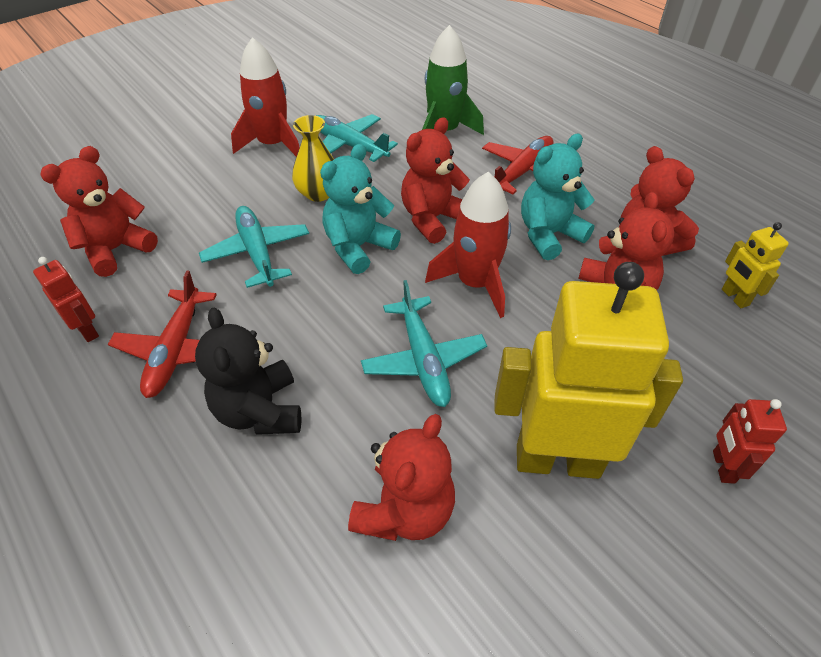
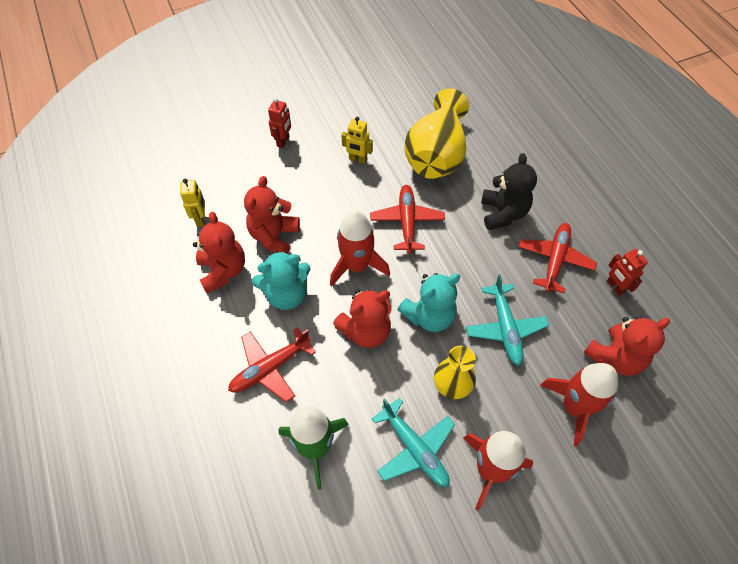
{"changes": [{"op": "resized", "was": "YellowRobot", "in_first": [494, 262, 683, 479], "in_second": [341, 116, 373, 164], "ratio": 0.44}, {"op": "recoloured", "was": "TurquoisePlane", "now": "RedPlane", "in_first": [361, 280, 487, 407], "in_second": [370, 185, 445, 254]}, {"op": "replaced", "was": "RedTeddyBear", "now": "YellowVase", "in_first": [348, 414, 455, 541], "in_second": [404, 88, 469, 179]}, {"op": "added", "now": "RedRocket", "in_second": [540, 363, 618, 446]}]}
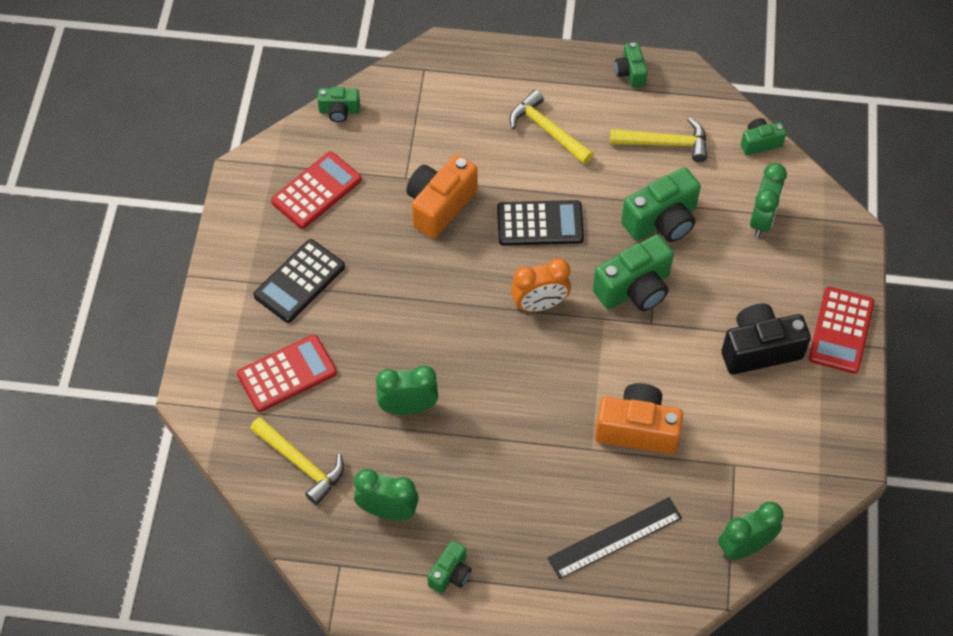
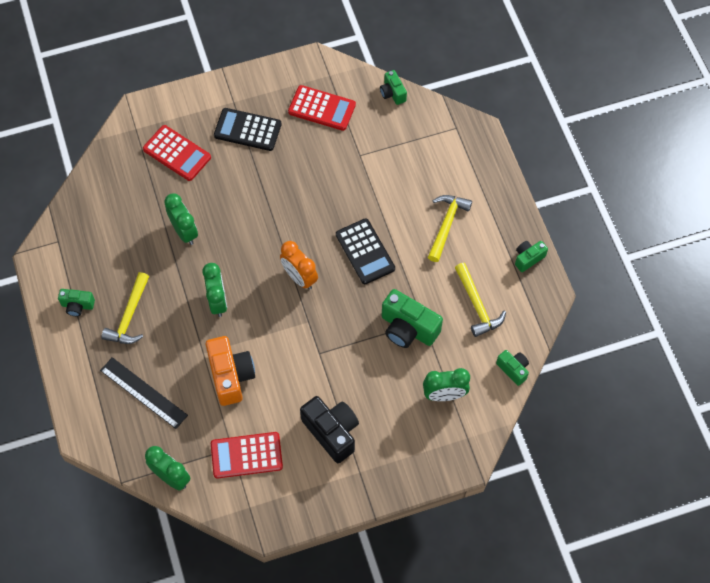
{"changes": [{"op": "removed", "was": "OrangeCamera", "in_first": [406, 154, 478, 239]}, {"op": "removed", "was": "GreenCamera", "in_first": [593, 234, 674, 311]}, {"op": "moved", "was": "RedCalculator", "in_first": [809, 287, 874, 374], "in_second": [211, 432, 283, 479]}, {"op": "moved", "was": "YellowHammer", "in_first": [250, 417, 344, 505], "in_second": [102, 272, 149, 344]}, {"op": "moved", "was": "GreenClock", "in_first": [354, 469, 419, 520], "in_second": [202, 263, 227, 317]}]}
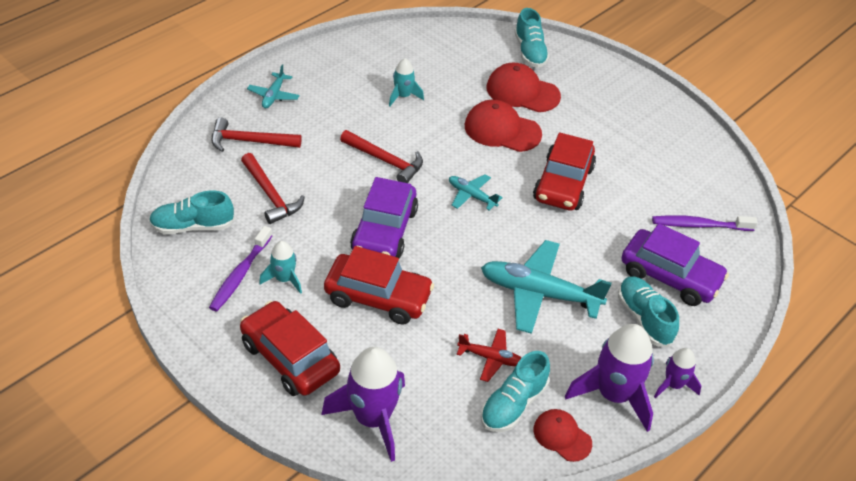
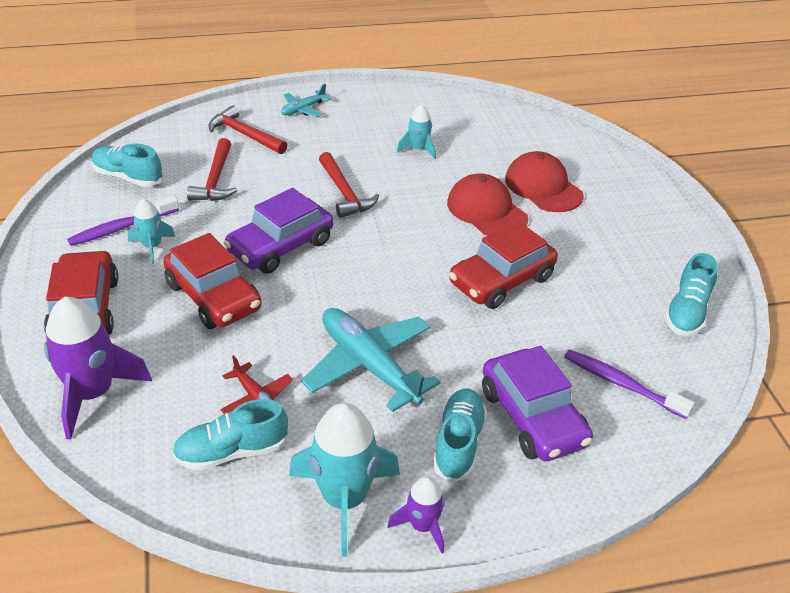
{"changes": [{"op": "moved", "was": "TurquoiseShoe", "in_first": [514, 8, 550, 68], "in_second": [665, 253, 718, 336]}, {"op": "removed", "was": "TurquoisePlane", "in_first": [449, 174, 503, 210]}, {"op": "recoloured", "was": "PurpleRocket", "now": "TurquoiseRocket", "in_first": [565, 324, 654, 432], "in_second": [289, 403, 400, 557]}, {"op": "removed", "was": "RedCap", "in_first": [533, 409, 592, 462]}]}
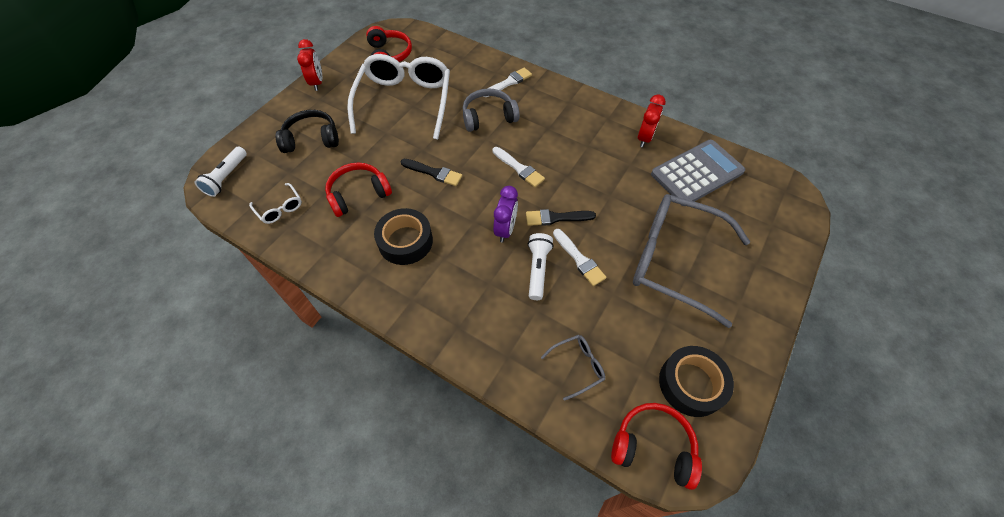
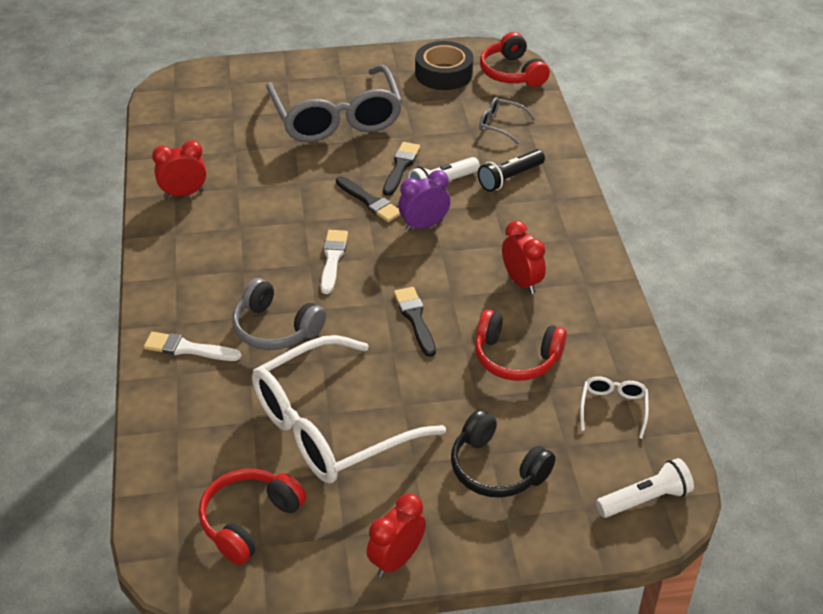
{"changes": [{"op": "removed", "was": "GreyCalculator", "in_first": [651, 140, 745, 206]}, {"op": "replaced", "was": "BlackTape", "now": "RedClock", "in_first": [374, 208, 433, 265], "in_second": [502, 221, 546, 294]}, {"op": "recoloured", "was": "WhiteBrush", "now": "BlackBrush", "in_first": [553, 229, 606, 286], "in_second": [383, 142, 420, 196]}, {"op": "added", "now": "BlackFlashlight", "in_second": [478, 149, 545, 192]}]}
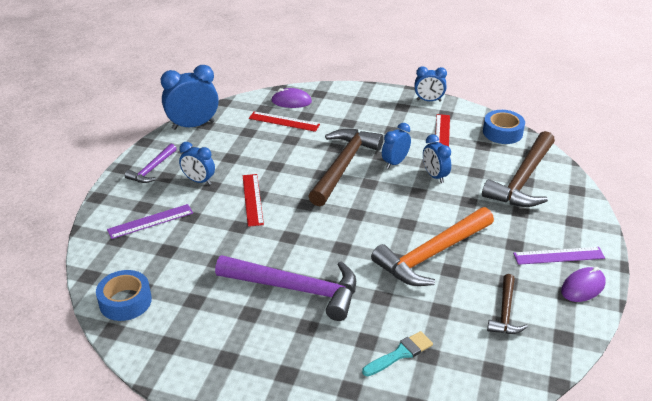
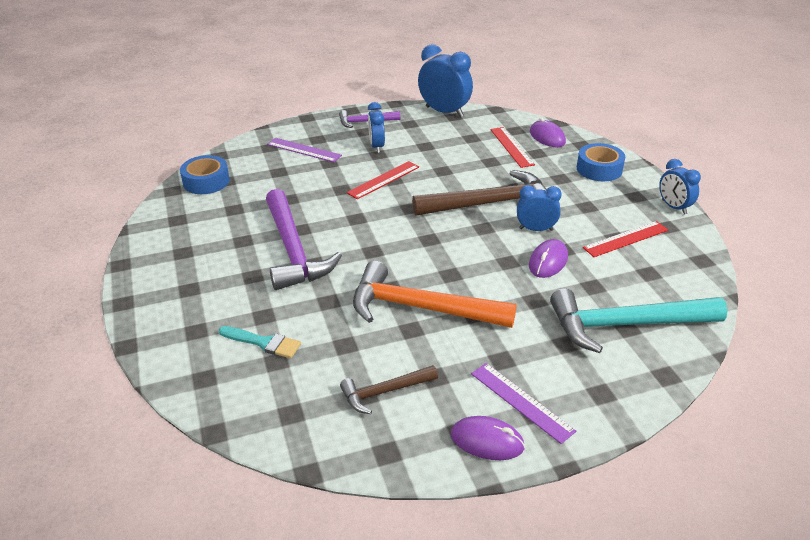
{"changes": [{"op": "moved", "was": "BlueTape", "in_first": [483, 110, 525, 144], "in_second": [577, 143, 625, 181]}, {"op": "recoloured", "was": "BrownHammer", "now": "TurquoiseHammer", "in_first": [482, 131, 555, 207], "in_second": [550, 288, 727, 353]}, {"op": "replaced", "was": "BlueClock", "now": "PurpleMouse", "in_first": [423, 134, 451, 183], "in_second": [529, 239, 568, 278]}]}
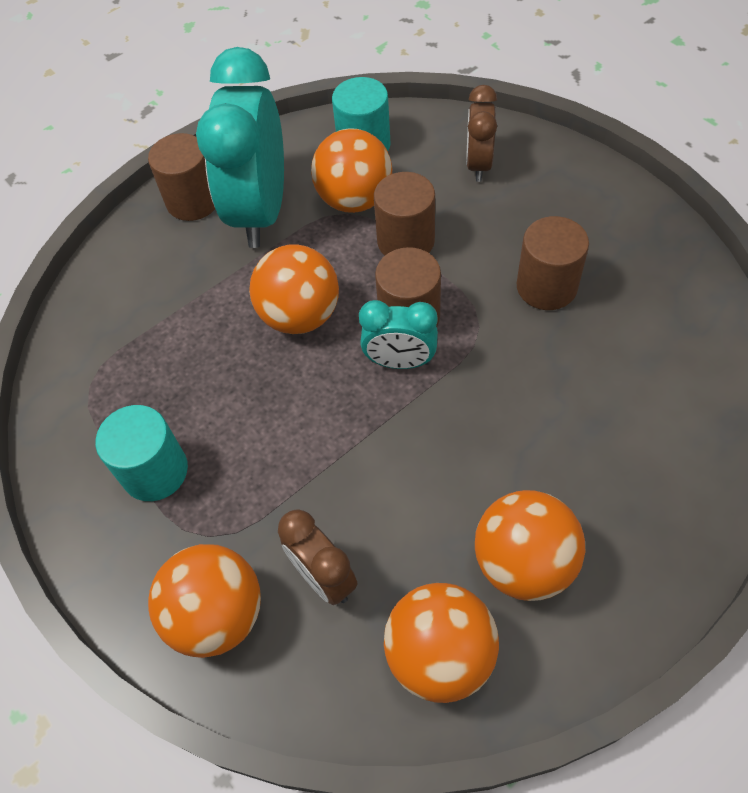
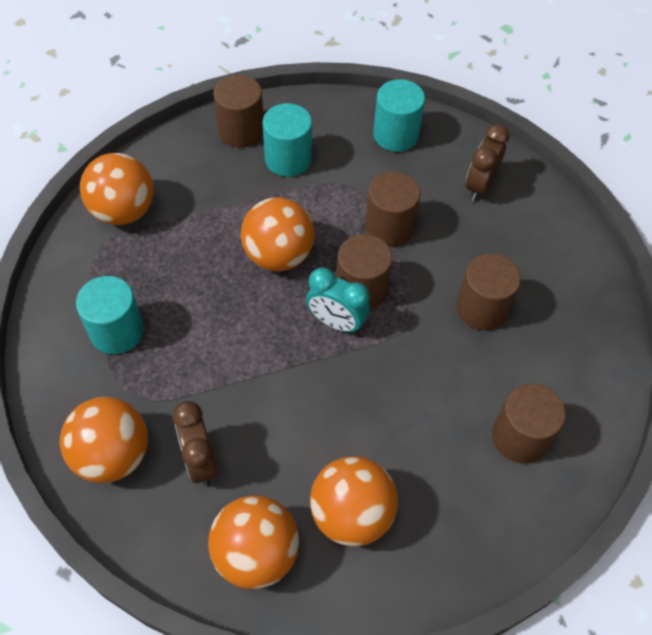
{"changes": [{"op": "replaced", "was": "TurquoiseClock", "now": "TurquoiseCylinder", "in_first": [196, 47, 284, 248], "in_second": [263, 103, 312, 177]}, {"op": "moved", "was": "OrangeBall", "in_first": [311, 128, 392, 213], "in_second": [80, 153, 153, 225]}, {"op": "added", "now": "BrownCylinder", "in_second": [492, 384, 566, 463]}]}
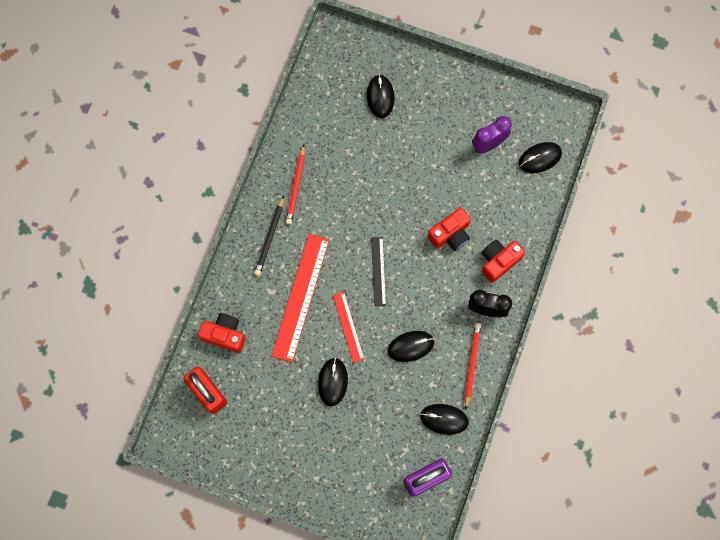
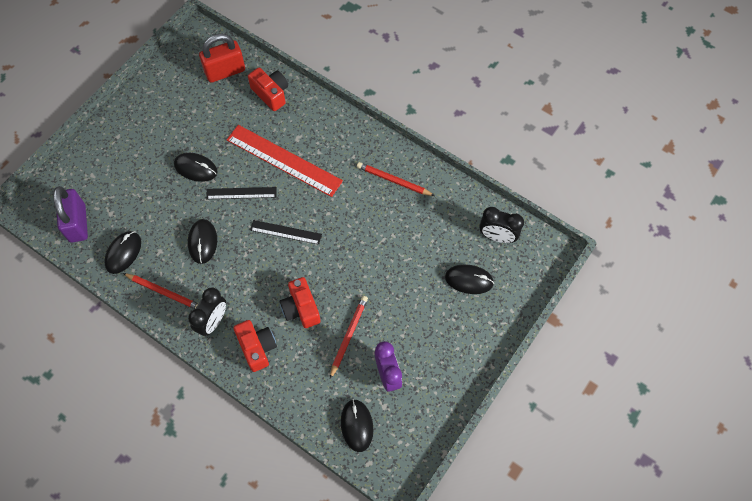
{"changes": [{"op": "removed", "was": "BlackPencil", "in_first": [254, 196, 284, 276]}, {"op": "recoloured", "was": "RedRuler", "now": "BlackRuler", "in_first": [333, 292, 364, 363], "in_second": [206, 187, 277, 199]}, {"op": "turned", "was": "RedCamera", "in_first": [198, 313, 246, 353], "in_second": [248, 67, 288, 111], "clockwise": -75}, {"op": "added", "now": "BlackClock", "in_second": [479, 207, 524, 243]}, {"op": "added", "now": "RedPencil", "in_second": [330, 296, 368, 379]}]}
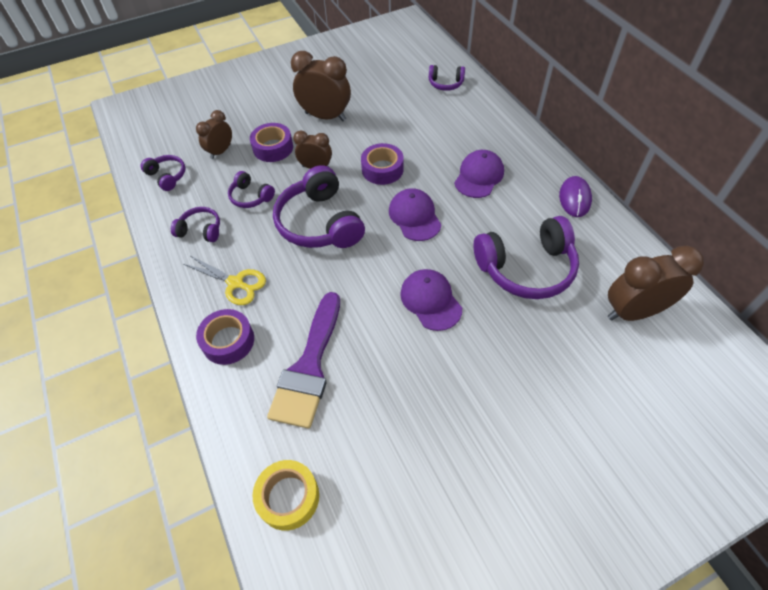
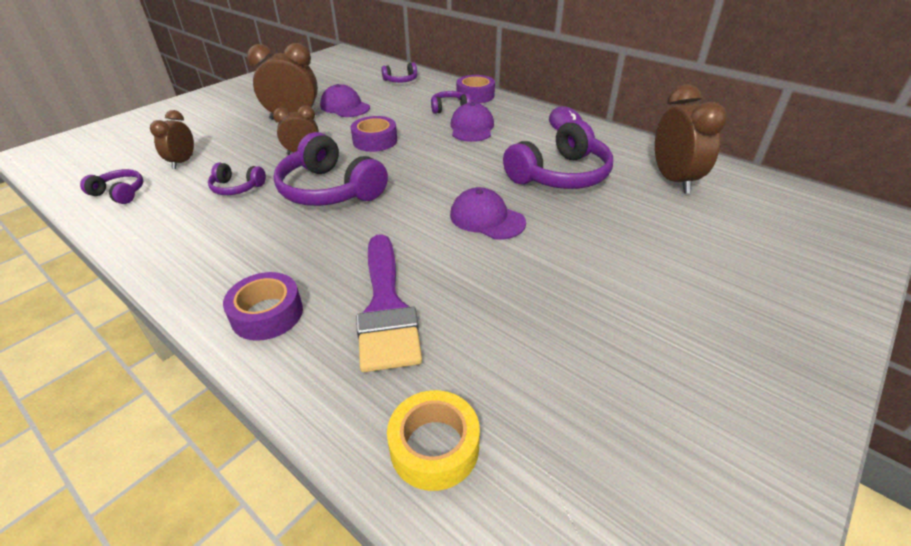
{"changes": [{"op": "moved", "was": "PurpleTape", "in_first": [250, 123, 293, 162], "in_second": [457, 75, 495, 103]}, {"op": "moved", "was": "PurpleCap", "in_first": [389, 188, 442, 241], "in_second": [320, 84, 370, 117]}, {"op": "moved", "was": "PurpleHeadphones", "in_first": [171, 207, 220, 242], "in_second": [431, 91, 472, 114]}, {"op": "turned", "was": "BrownClock", "in_first": [608, 246, 704, 321], "in_second": [655, 84, 727, 194], "clockwise": 120}, {"op": "removed", "was": "YellowScissors", "in_first": [183, 256, 266, 305]}]}
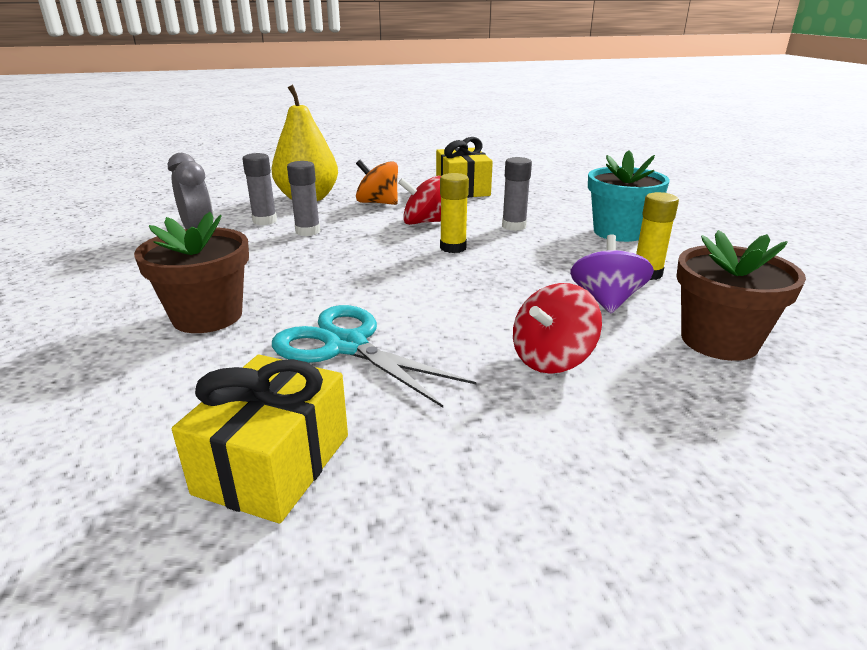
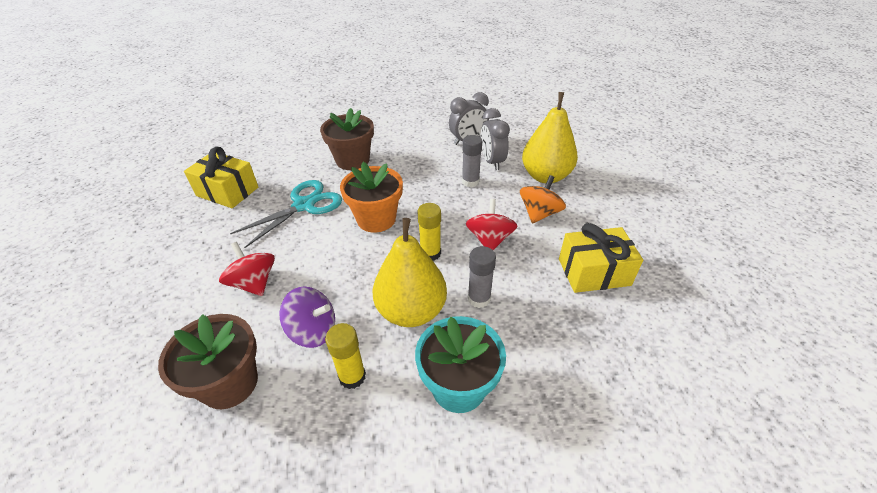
{"changes": [{"op": "replaced", "was": "GreyGlueStick", "now": "GreyClock", "in_first": [242, 153, 277, 225], "in_second": [481, 108, 510, 170]}, {"op": "added", "now": "OrangeFlowerPot", "in_second": [340, 162, 403, 233]}, {"op": "added", "now": "YellowPear", "in_second": [373, 218, 447, 327]}]}
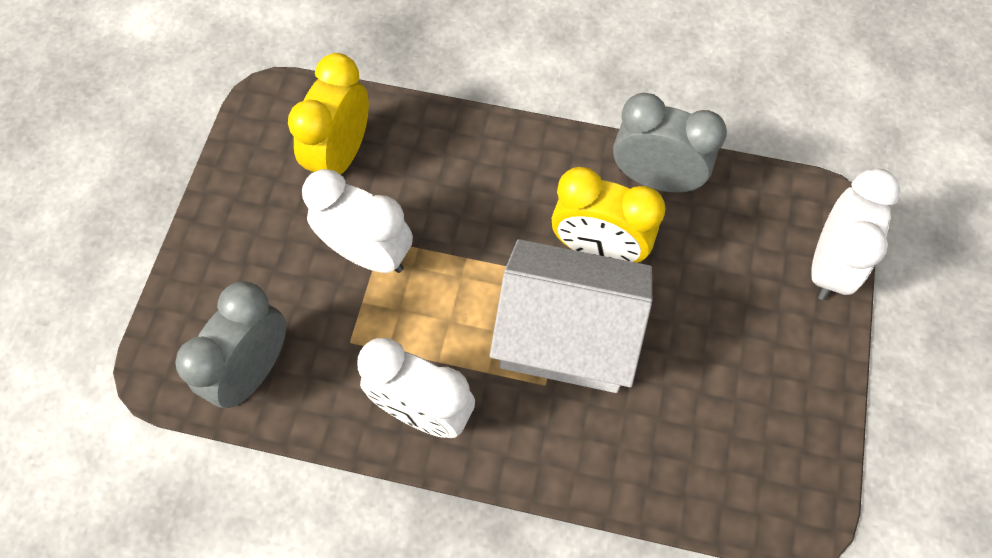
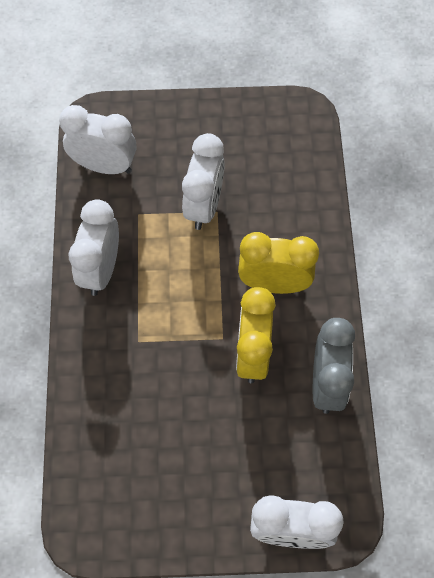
{"changes": [{"op": "moved", "was": "YellowClock", "in_first": [288, 53, 369, 175], "in_second": [238, 232, 319, 294]}, {"op": "removed", "was": "WhiteHouse", "in_first": [490, 239, 652, 393]}, {"op": "recoloured", "was": "GreyClock", "now": "WhiteClock", "in_first": [176, 281, 286, 408], "in_second": [59, 105, 136, 174]}]}
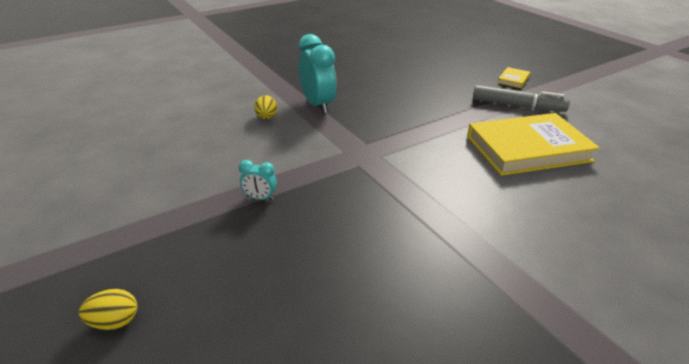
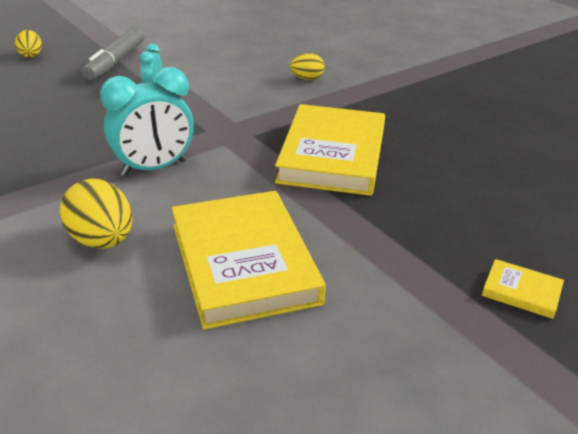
{"changes": [{"op": "moved", "was": "TurquoiseClock", "in_first": [298, 34, 337, 114], "in_second": [100, 67, 194, 176]}, {"op": "moved", "was": "GreyMarker", "in_first": [473, 85, 570, 112], "in_second": [82, 27, 145, 80]}, {"op": "added", "now": "YellowBook", "in_second": [275, 104, 385, 196]}, {"op": "added", "now": "YellowEgg", "in_second": [60, 178, 132, 248]}]}
